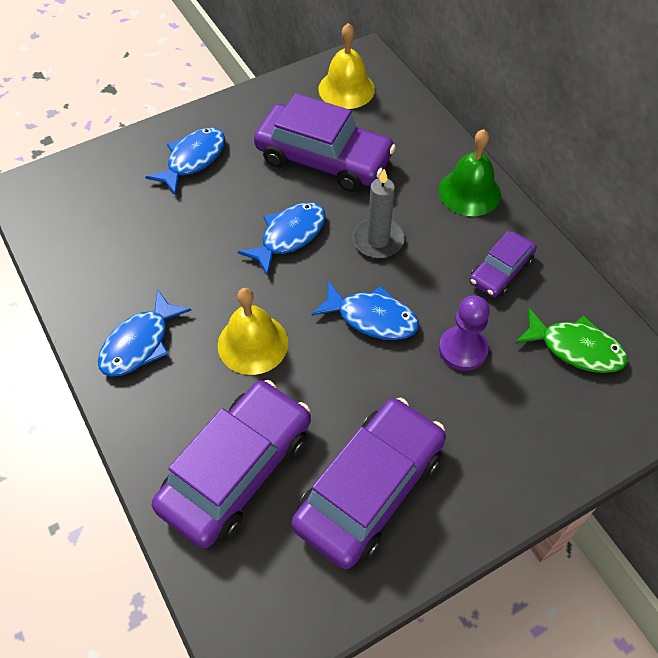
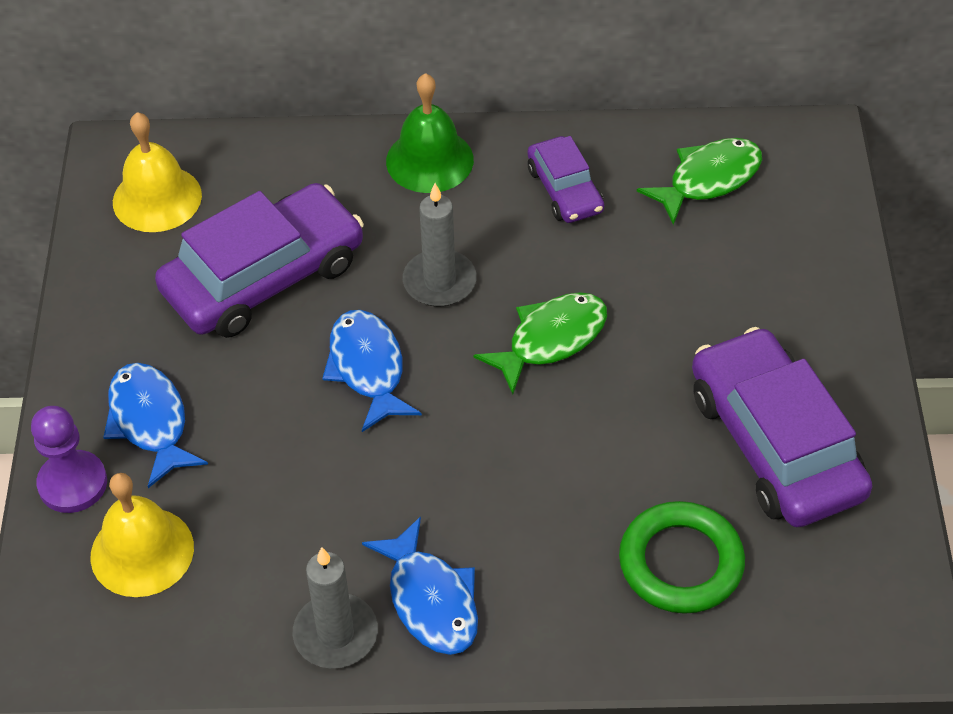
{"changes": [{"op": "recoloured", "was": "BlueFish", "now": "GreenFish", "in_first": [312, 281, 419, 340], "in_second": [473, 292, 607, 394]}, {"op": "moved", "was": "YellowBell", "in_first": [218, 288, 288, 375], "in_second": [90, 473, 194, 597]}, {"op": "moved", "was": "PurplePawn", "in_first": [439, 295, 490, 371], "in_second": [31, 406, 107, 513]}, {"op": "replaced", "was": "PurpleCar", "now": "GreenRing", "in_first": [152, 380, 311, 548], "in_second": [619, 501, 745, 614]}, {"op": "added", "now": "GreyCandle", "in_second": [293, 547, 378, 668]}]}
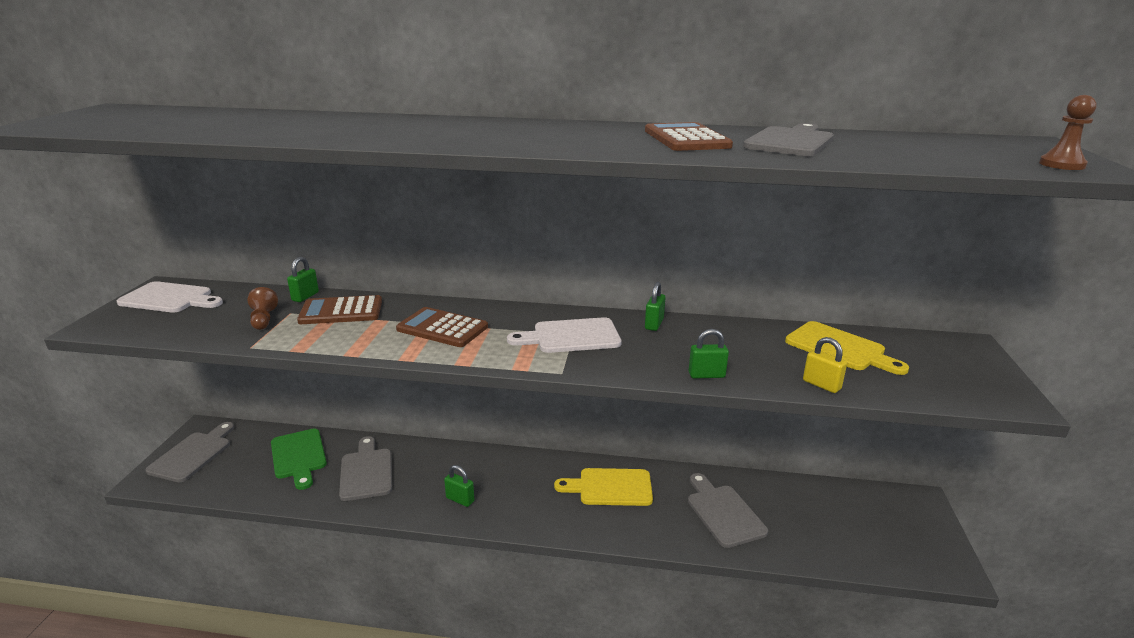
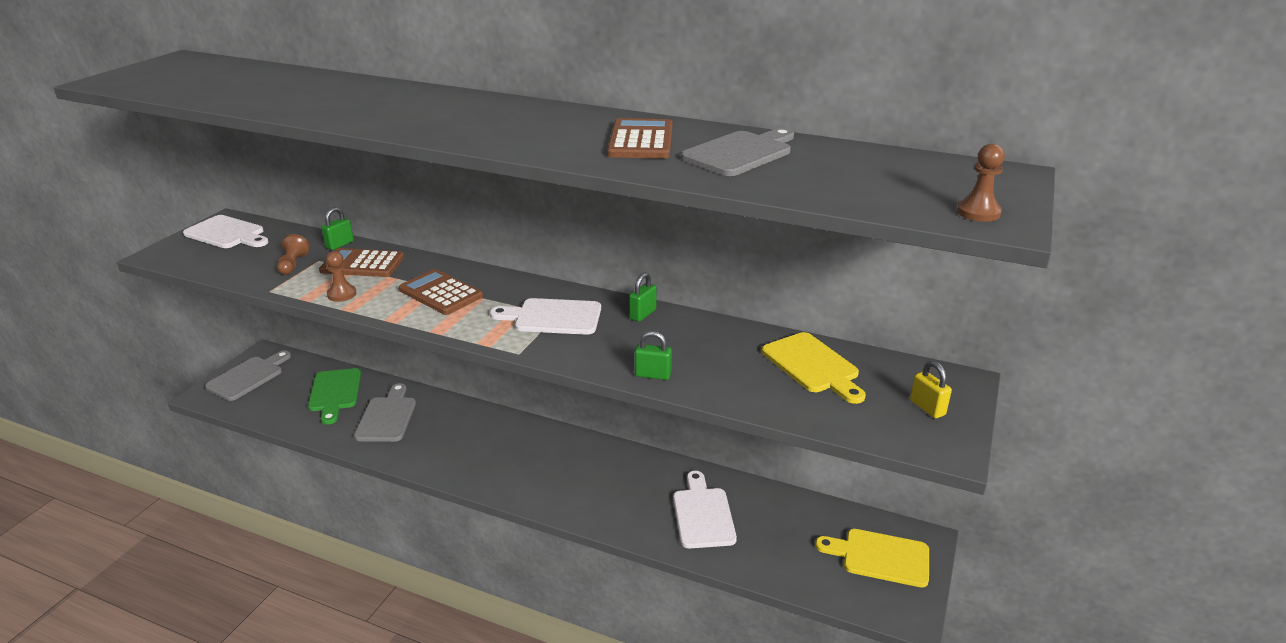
{"changes": [{"op": "moved", "was": "YellowPadlock", "in_first": [803, 337, 847, 393], "in_second": [910, 361, 952, 418]}, {"op": "removed", "was": "GreenPadlock", "in_first": [444, 465, 475, 507]}, {"op": "moved", "was": "YellowCuttingBoard", "in_first": [554, 468, 653, 506], "in_second": [815, 529, 929, 588]}, {"op": "recoloured", "was": "GreyCuttingBoard", "now": "WhiteCuttingBoard", "in_first": [688, 473, 768, 548], "in_second": [673, 471, 737, 548]}, {"op": "added", "now": "BrownPawn", "in_second": [326, 251, 356, 302]}]}
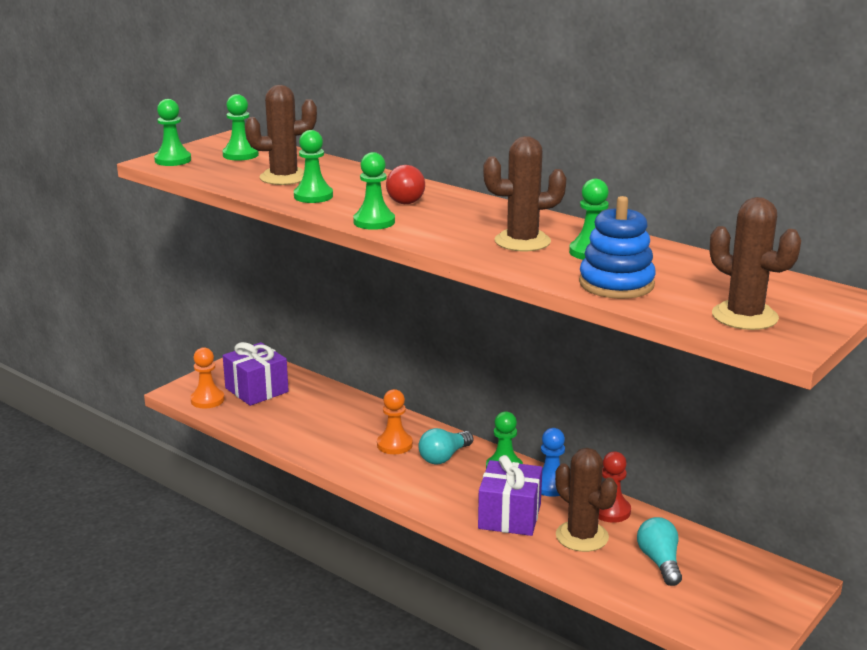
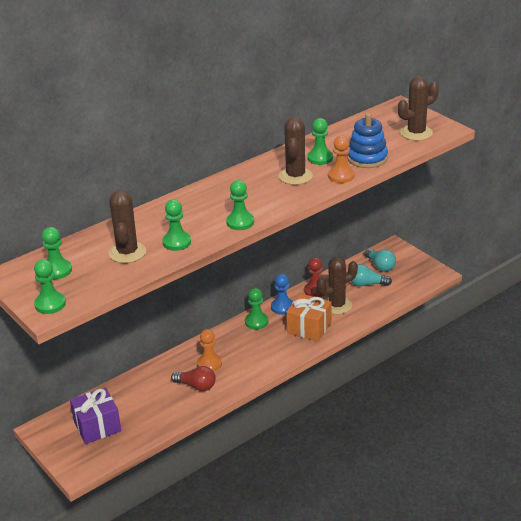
{"changes": [{"op": "moved", "was": "RedLightBulb", "in_first": [386, 165, 425, 204], "in_second": [171, 366, 216, 391]}, {"op": "moved", "was": "OrangePawn", "in_first": [190, 347, 225, 408], "in_second": [328, 135, 354, 183]}, {"op": "moved", "was": "TurquoiseLightBulb", "in_first": [418, 428, 473, 465], "in_second": [364, 248, 396, 272]}, {"op": "recoloured", "was": "PurpleGift", "now": "OrangeGift", "in_first": [478, 455, 542, 536], "in_second": [286, 293, 331, 342]}]}
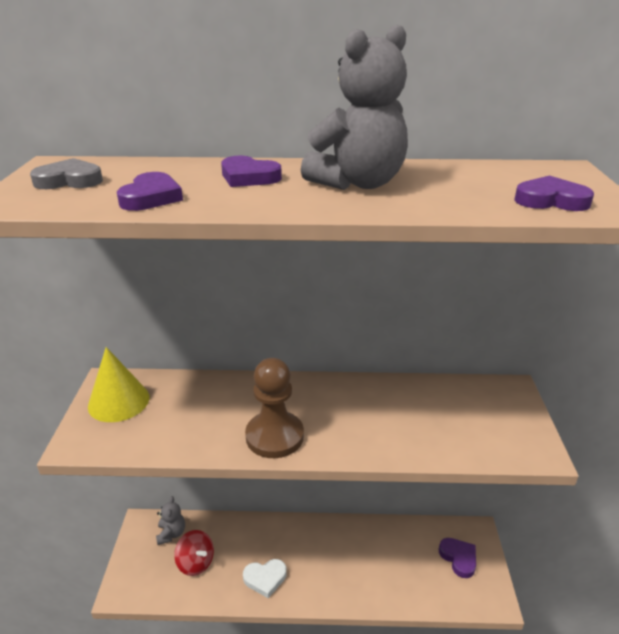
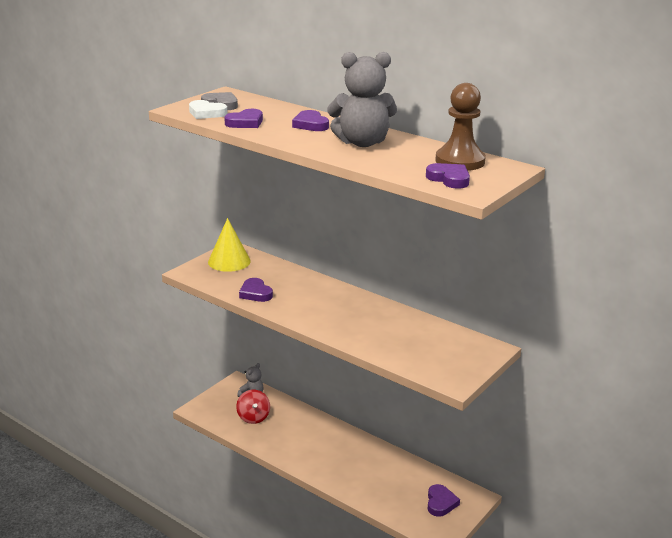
{"changes": [{"op": "moved", "was": "BrownPawn", "in_first": [245, 358, 304, 458], "in_second": [435, 83, 486, 171]}, {"op": "moved", "was": "WhiteHeart", "in_first": [243, 559, 287, 598], "in_second": [189, 100, 227, 119]}, {"op": "added", "now": "PurpleHeart", "in_second": [239, 278, 273, 302]}]}
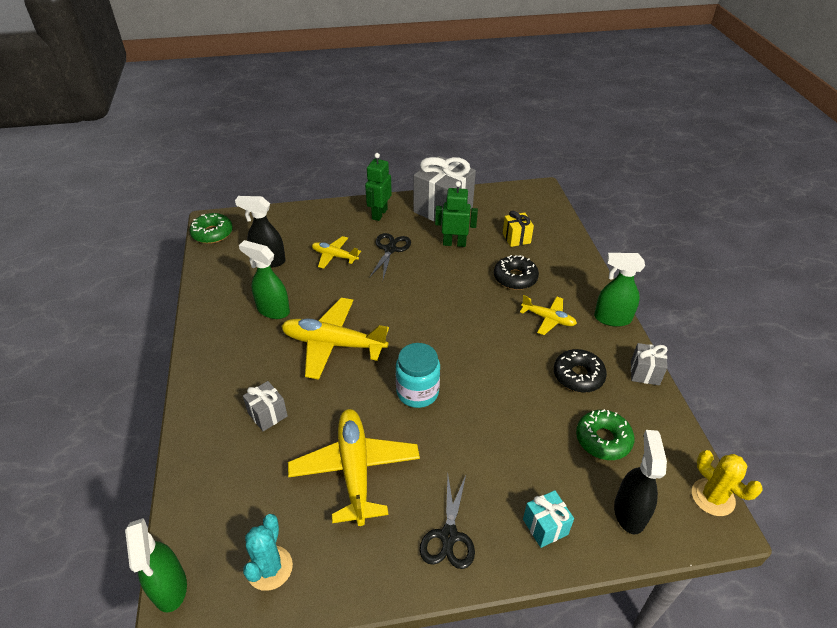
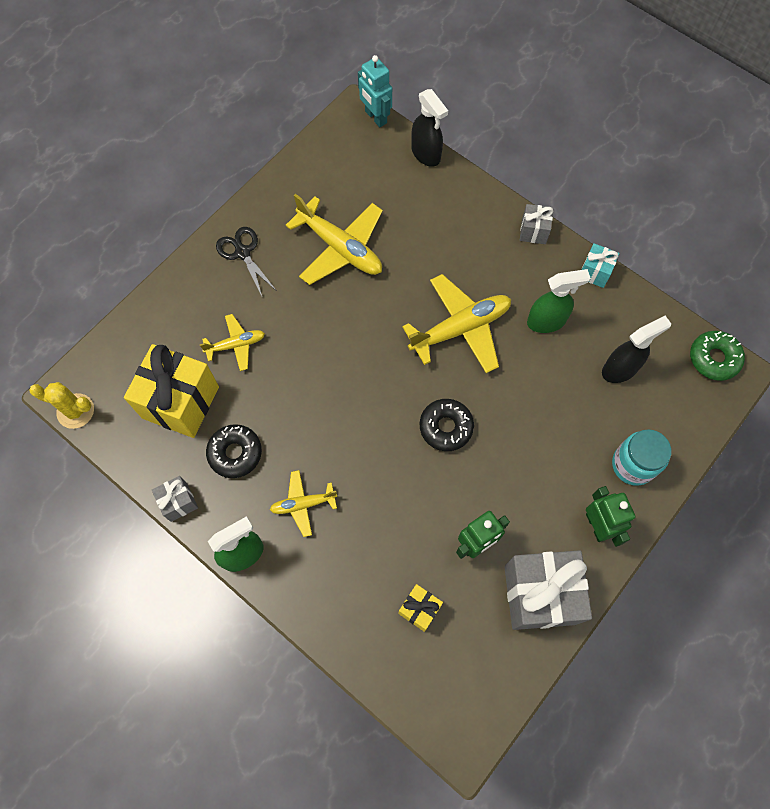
{"changes": [{"op": "removed", "was": "BlackScissors", "in_first": [369, 233, 411, 279]}, {"op": "moved", "was": "YellowPlane", "in_first": [312, 236, 361, 269], "in_second": [200, 314, 265, 371]}, {"op": "moved", "was": "BlackDonut", "in_first": [494, 255, 539, 290], "in_second": [420, 399, 474, 451]}, {"op": "moved", "was": "TurquoiseJar", "in_first": [396, 343, 440, 408], "in_second": [612, 429, 671, 486]}, {"op": "moved", "was": "GreyGift", "in_first": [243, 381, 288, 431], "in_second": [520, 204, 553, 244]}, {"op": "replaced", "was": "GreenDonut", "now": "YellowGift", "in_first": [576, 409, 635, 460], "in_second": [124, 344, 219, 438]}, {"op": "moved", "was": "BlackSprayBottle", "in_first": [614, 430, 667, 534], "in_second": [411, 89, 448, 167]}, {"op": "moved", "was": "TurquoiseGift", "in_first": [523, 490, 574, 548], "in_second": [582, 243, 619, 288]}, {"op": "removed", "was": "TurquoiseCactus", "in_first": [243, 514, 293, 591]}, {"op": "replaced", "was": "GreenSprayBottle", "now": "TurquoiseRobot", "in_first": [125, 518, 187, 613], "in_second": [358, 55, 392, 127]}]}
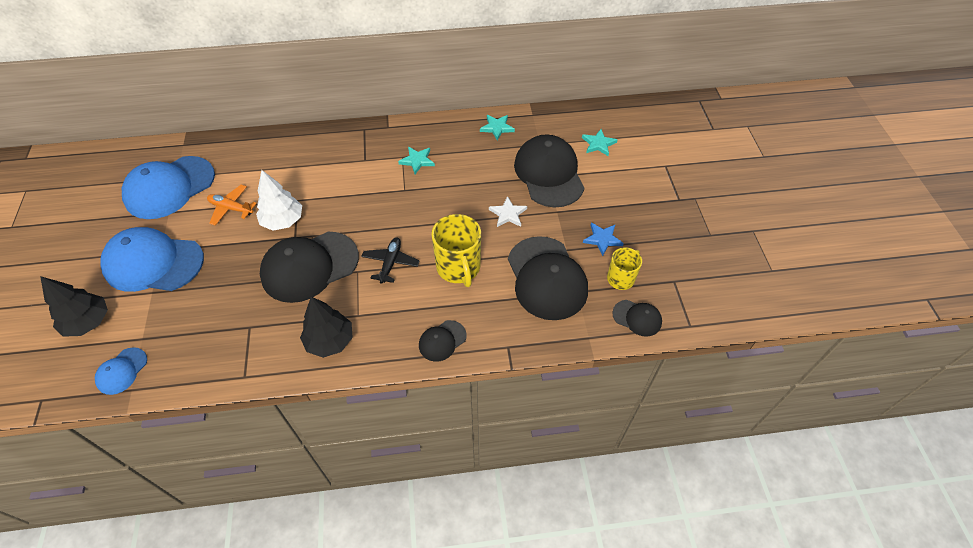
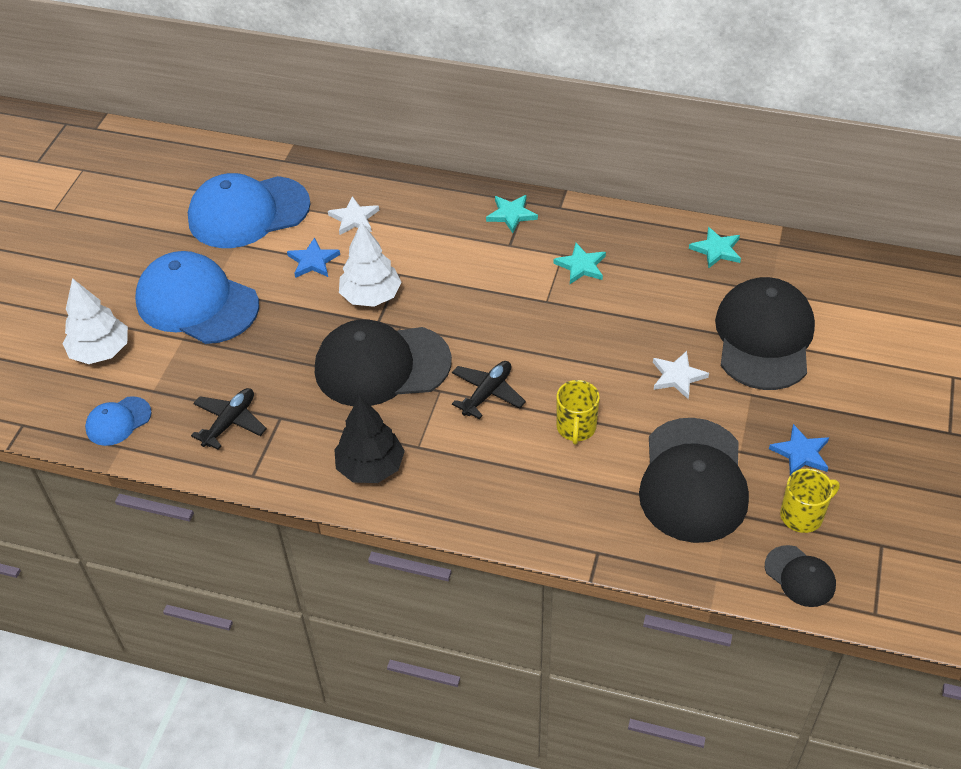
{"changes": [{"op": "moved", "was": "TurquoiseStar", "in_first": [582, 129, 617, 156], "in_second": [486, 195, 538, 233]}, {"op": "replaced", "was": "OrangePlane", "now": "BlueStar", "in_first": [207, 185, 257, 226], "in_second": [287, 237, 340, 278]}, {"op": "resized", "was": "YellowMug", "in_first": [431, 214, 481, 287], "in_second": [557, 380, 600, 445], "ratio": 0.62}, {"op": "recoloured", "was": "BlackTree", "now": "WhiteTree", "in_first": [40, 276, 108, 337], "in_second": [62, 278, 128, 364]}, {"op": "removed", "was": "BlackCap", "in_first": [419, 320, 466, 362]}, {"op": "added", "now": "WhiteStar", "in_second": [328, 196, 379, 235]}, {"op": "added", "now": "BlackPlane", "in_second": [191, 388, 267, 450]}]}
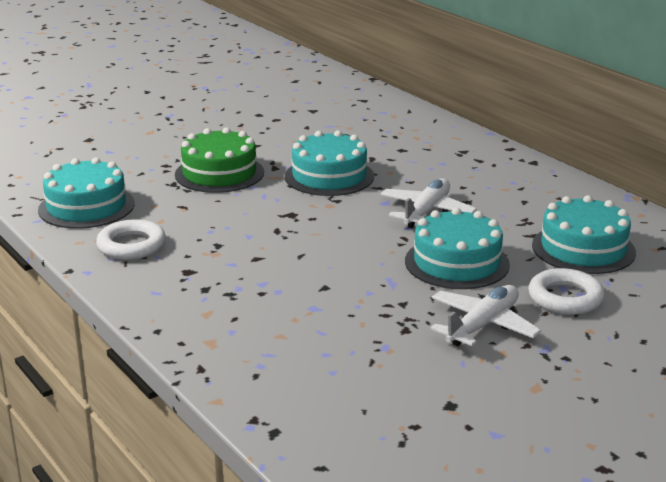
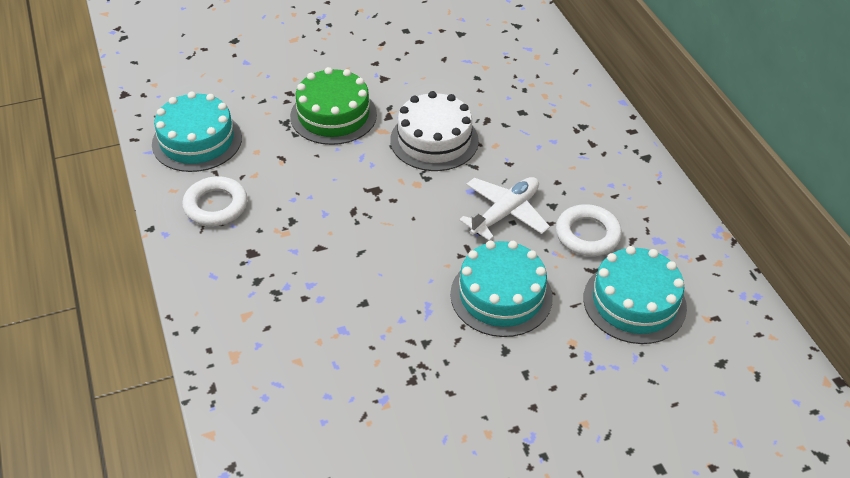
{"changes": [{"op": "recoloured", "was": "TurquoiseCake", "now": "WhiteCake", "in_first": [285, 130, 374, 196], "in_second": [390, 91, 479, 171]}, {"op": "moved", "was": "WhiteRing", "in_first": [528, 268, 605, 315], "in_second": [556, 204, 622, 256]}, {"op": "removed", "was": "WhitePlane", "in_first": [430, 285, 541, 347]}]}
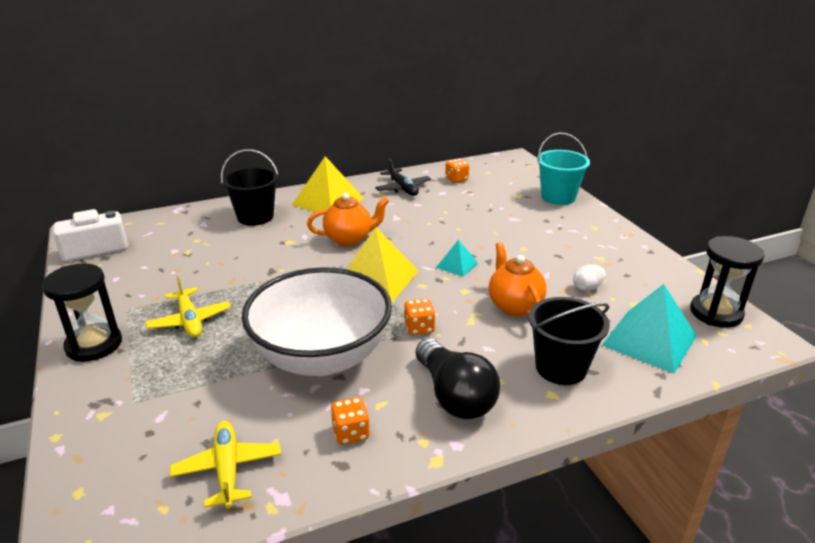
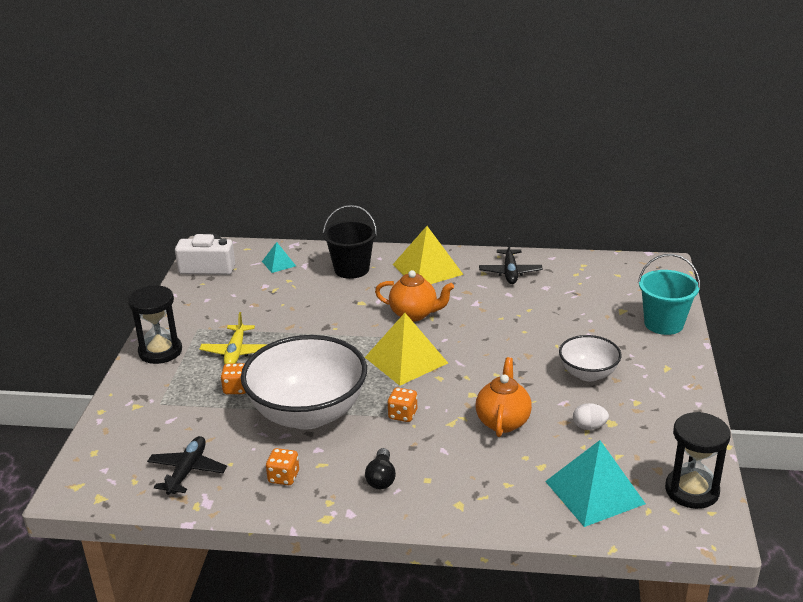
{"changes": [{"op": "moved", "was": "OrangeDice", "in_first": [445, 158, 469, 183], "in_second": [220, 363, 246, 394]}, {"op": "moved", "was": "TurquoisePyramid", "in_first": [436, 240, 478, 277], "in_second": [262, 242, 296, 273]}, {"op": "removed", "was": "BlackBucket", "in_first": [529, 297, 610, 385]}, {"op": "resized", "was": "BlackLightBulb", "in_first": [415, 338, 500, 419], "in_second": [365, 448, 396, 489], "ratio": 0.55}, {"op": "recoloured", "was": "YellowPlane", "now": "BlackPlane", "in_first": [170, 421, 281, 508], "in_second": [147, 436, 227, 495]}, {"op": "added", "now": "WhiteBowl", "in_second": [559, 335, 622, 381]}]}
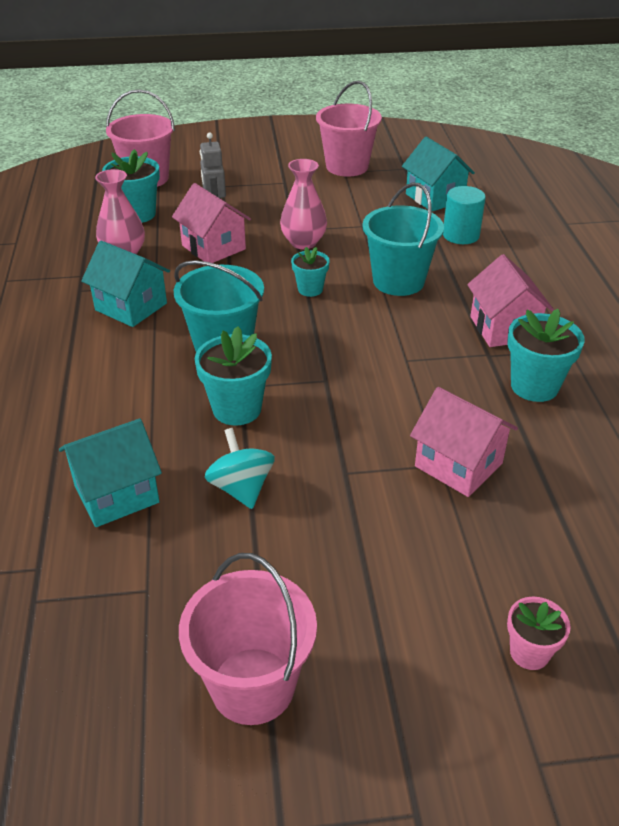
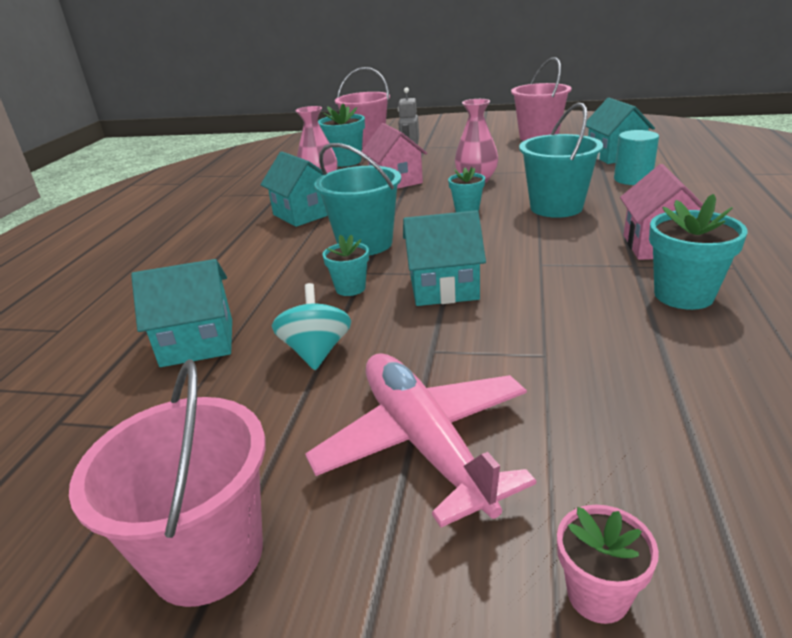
{"changes": [{"op": "resized", "was": "TurquoiseFlowerPot", "in_first": [195, 326, 272, 425], "in_second": [323, 234, 369, 296], "ratio": 0.61}, {"op": "removed", "was": "PinkHouse", "in_first": [410, 387, 518, 497]}, {"op": "added", "now": "TurquoiseHouse", "in_second": [403, 210, 486, 306]}, {"op": "added", "now": "PinkPlane", "in_second": [305, 353, 536, 527]}]}
